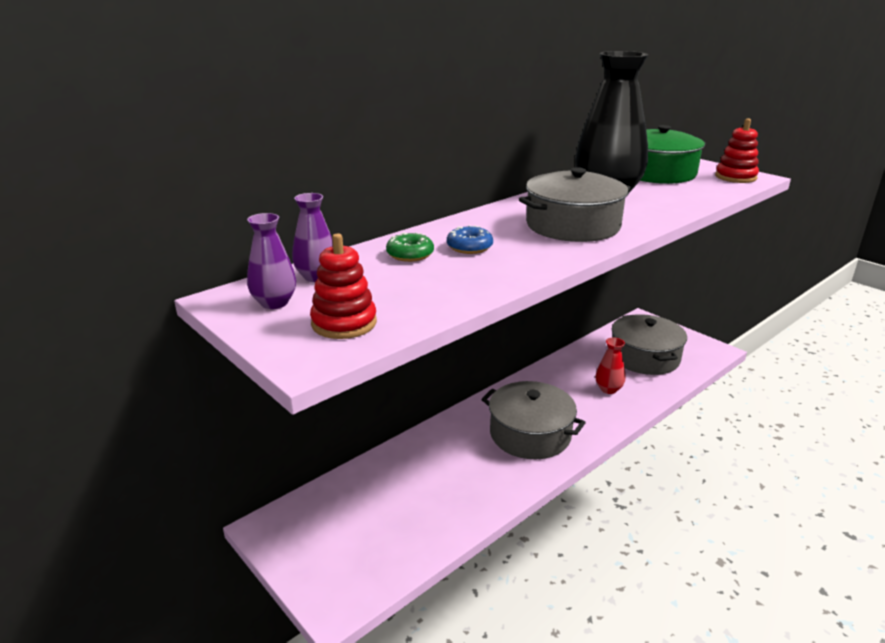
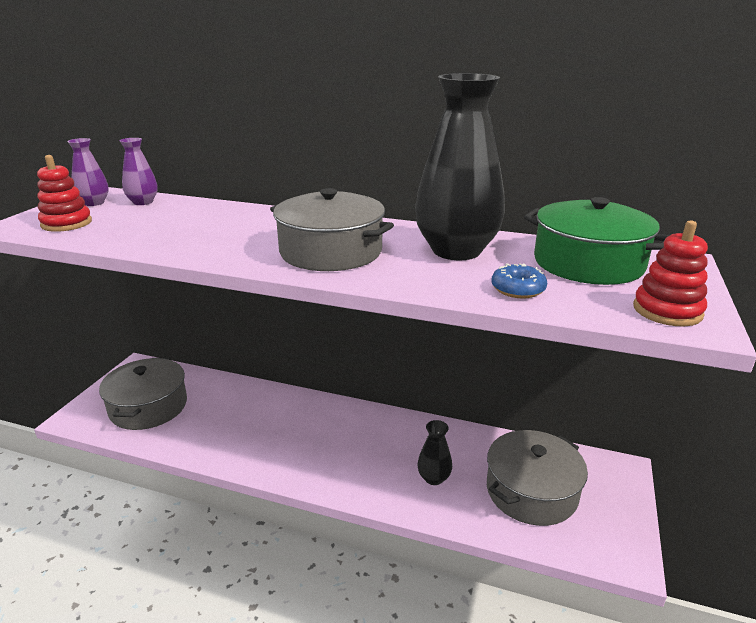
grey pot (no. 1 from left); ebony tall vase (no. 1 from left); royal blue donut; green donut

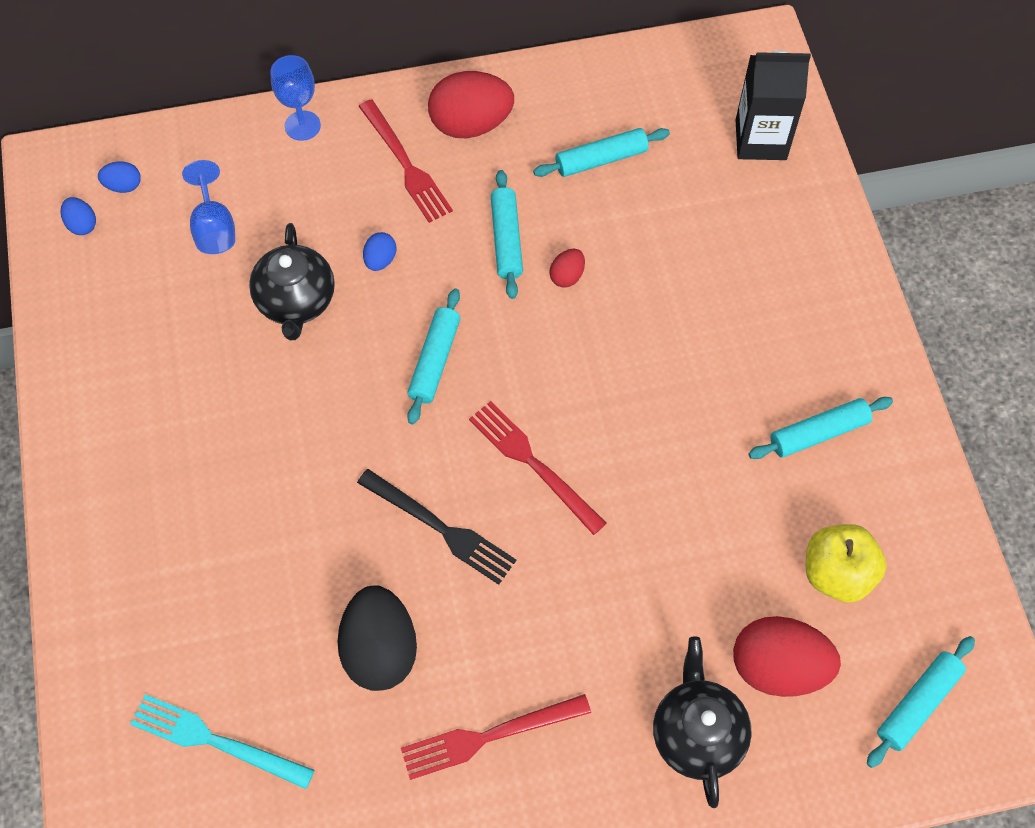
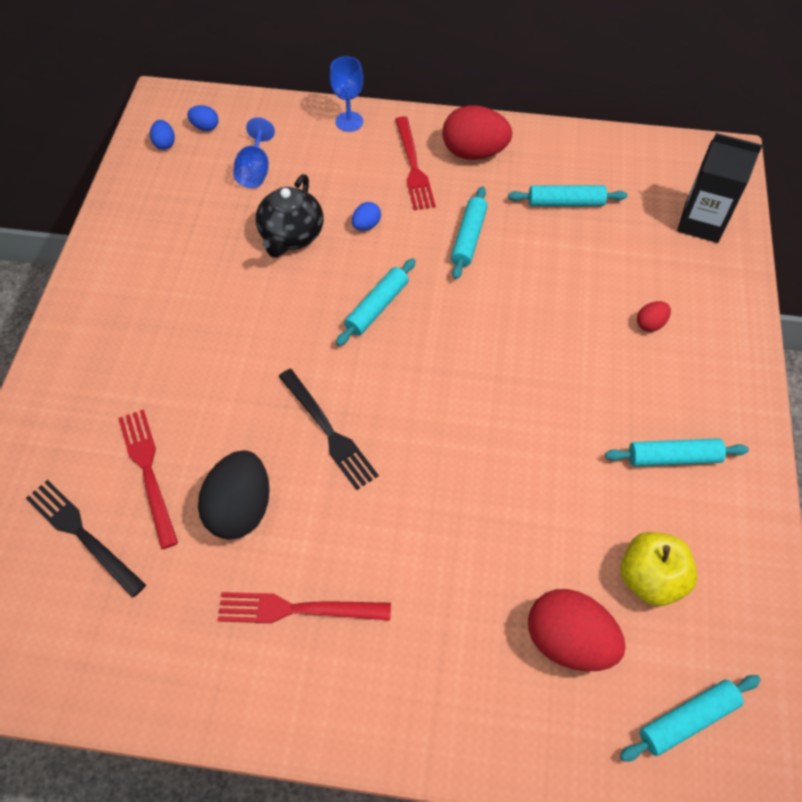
ebony dinner fork (no. 1 from left); crimson dinner fork (no. 1 from left); crimson toy egg (no. 3 from left); ebony teapot (no. 2 from left in the first image)

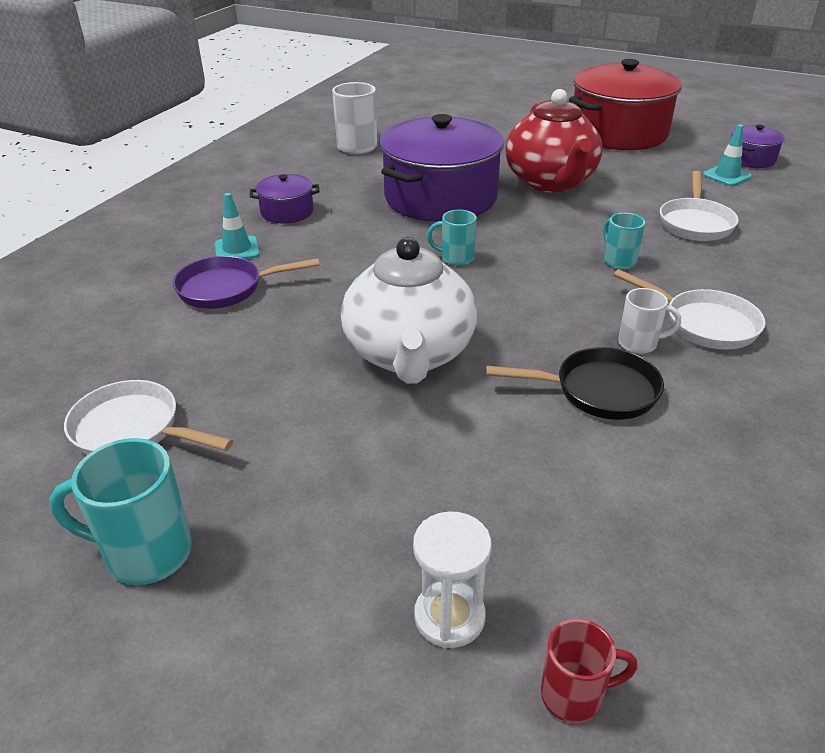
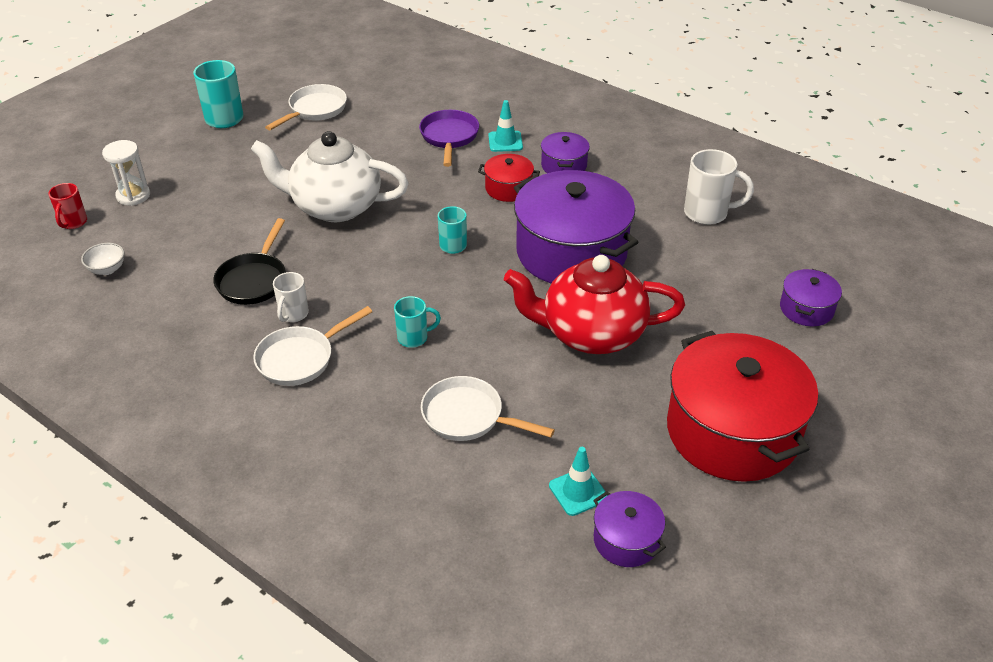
white deep dish; crimson pot (no. 1 from left); royal purple pot (no. 4 from left)

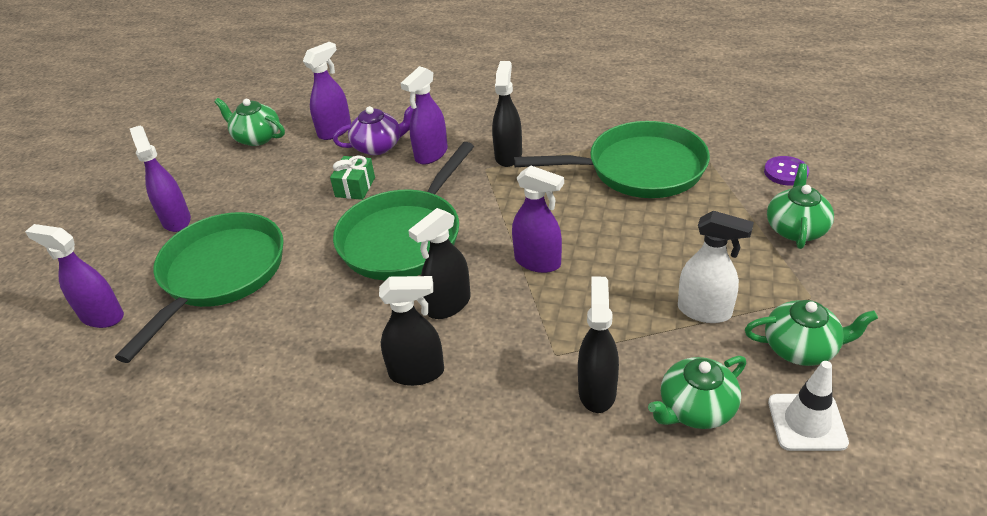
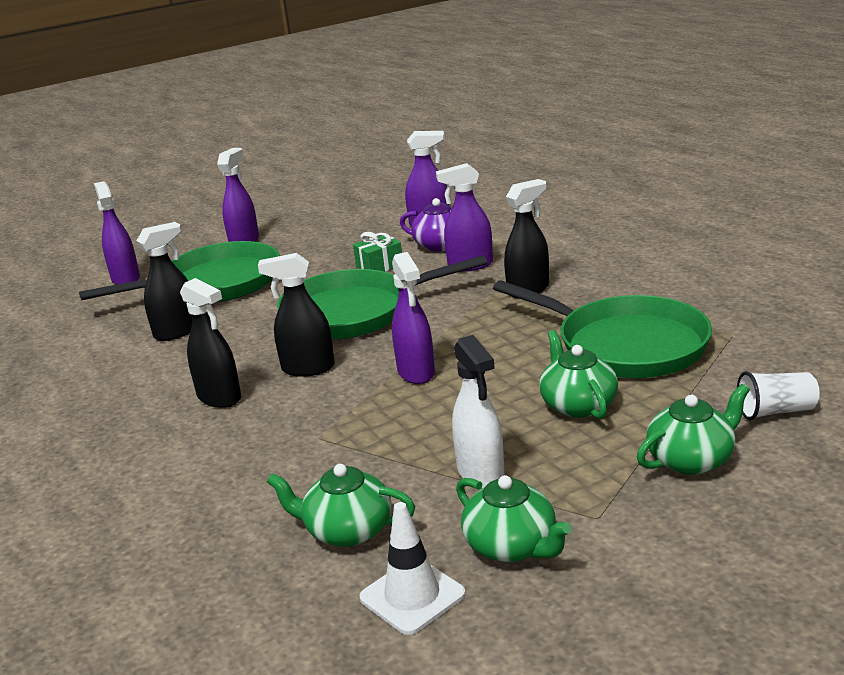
ebony spray bottle (no. 1 from left); green teapot (no. 3 from left); white tumbler

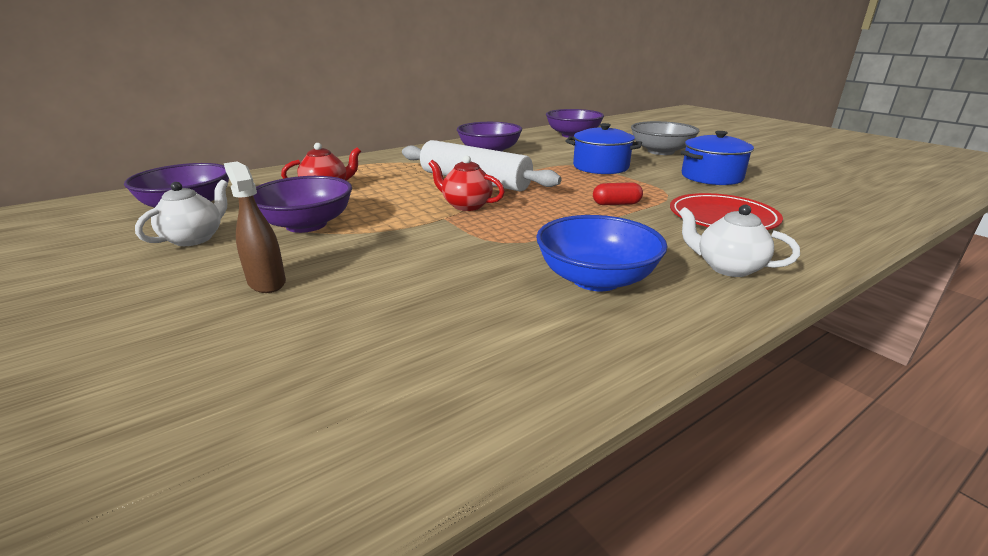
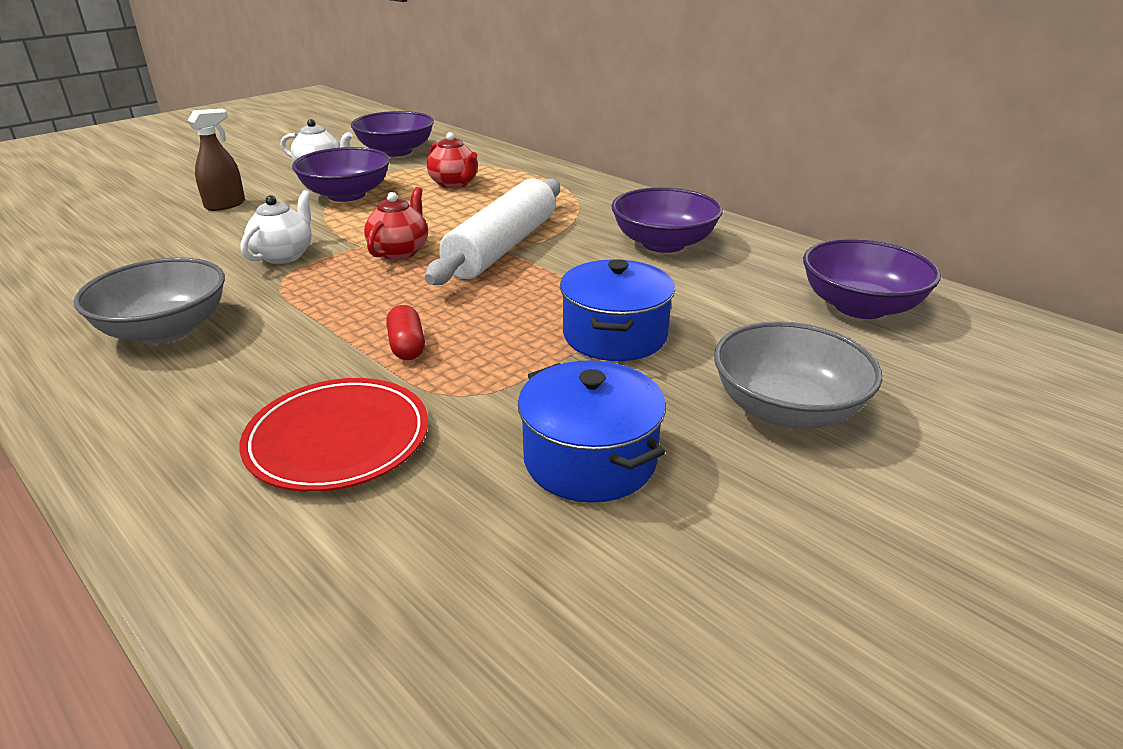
grey deep dish (no. 1 from left); white teapot (no. 1 from left)

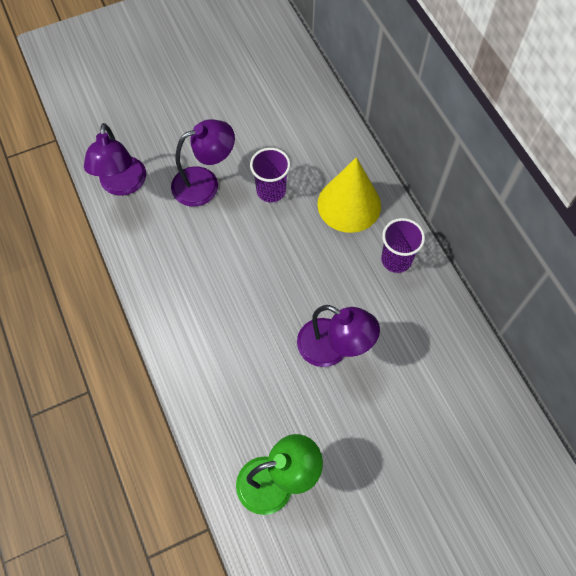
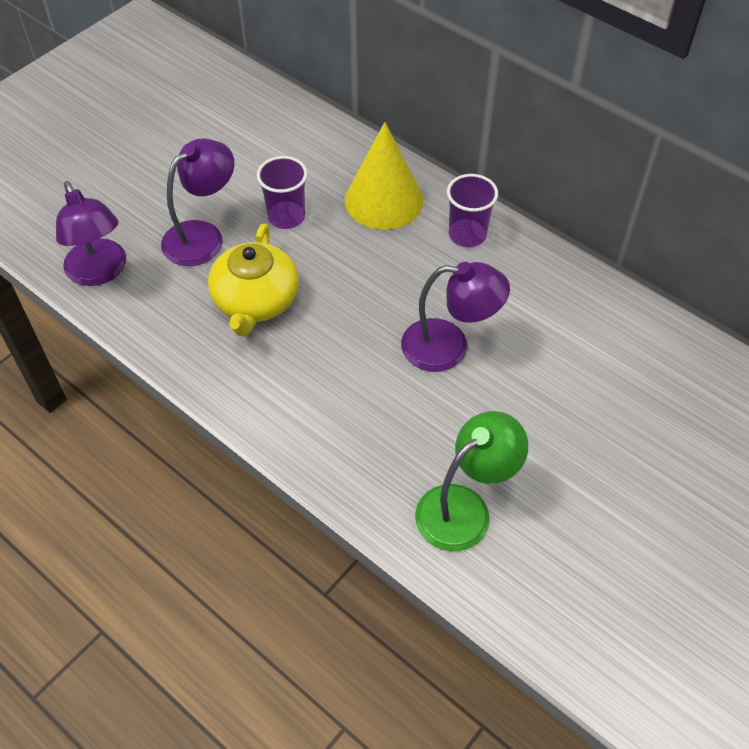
golden teapot

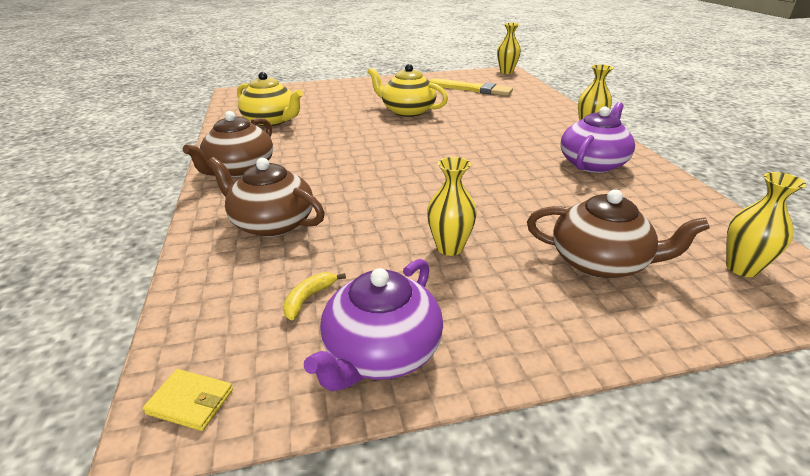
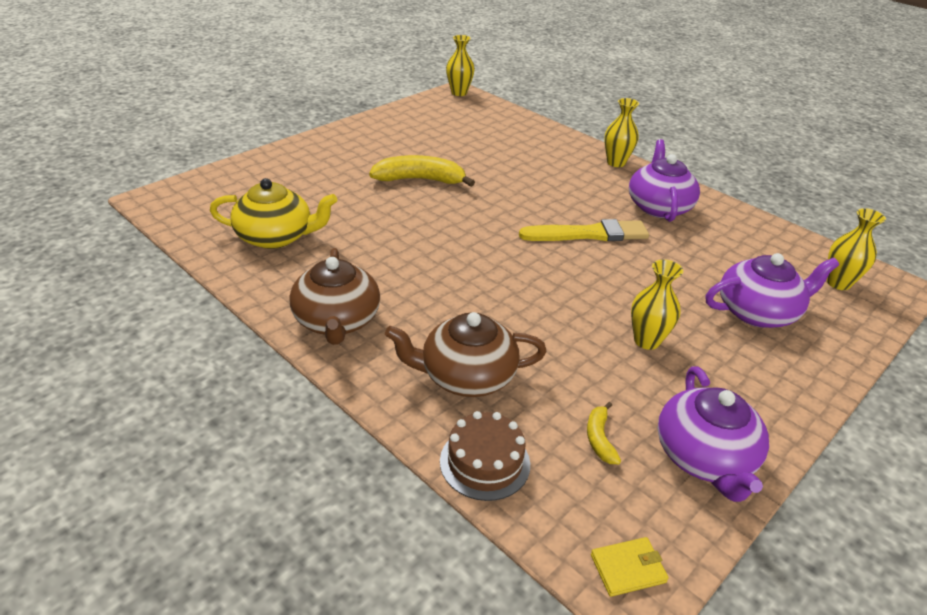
golden banana fruit (no. 1 from left); brown gateau; golden paint brush; royal purple teapot (no. 3 from left)

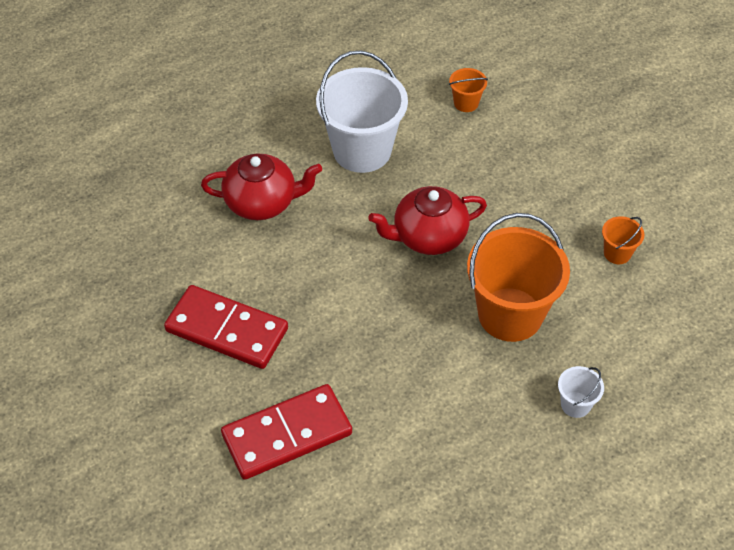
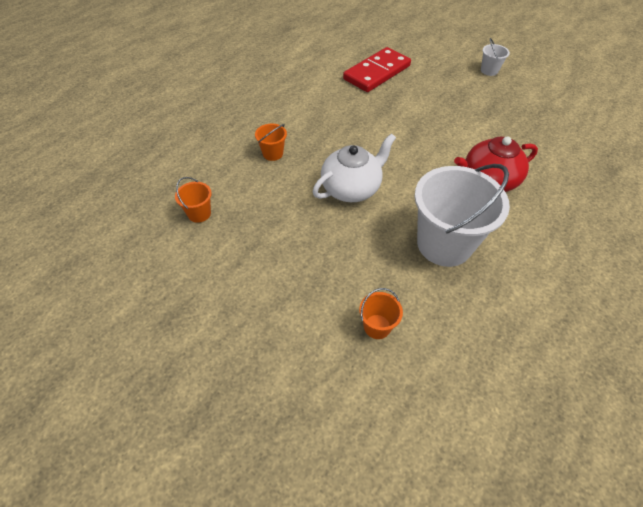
orange-coloured sand bucket (no. 2 from left); white teapot; white sand bucket (no. 2 from left); crimson domino (no. 1 from left in the first image)

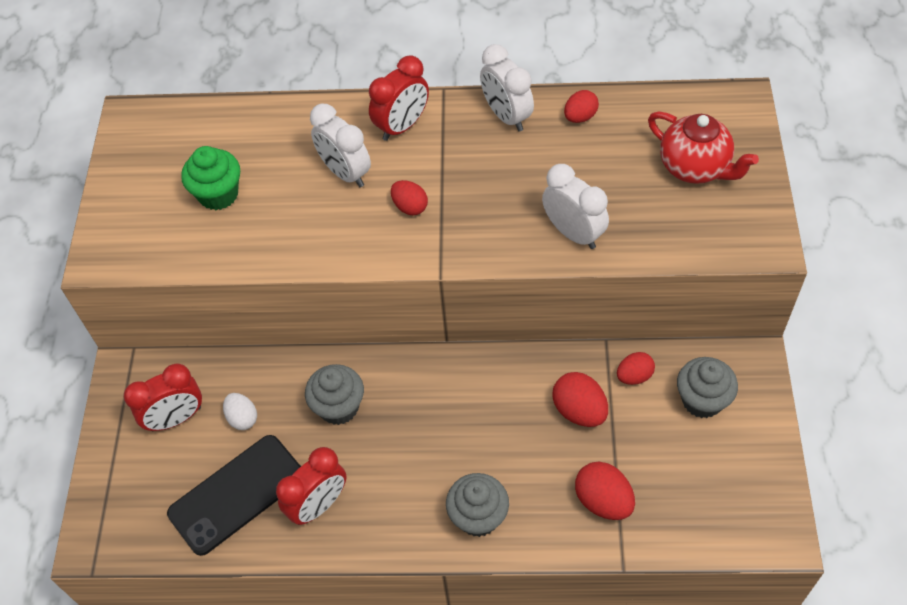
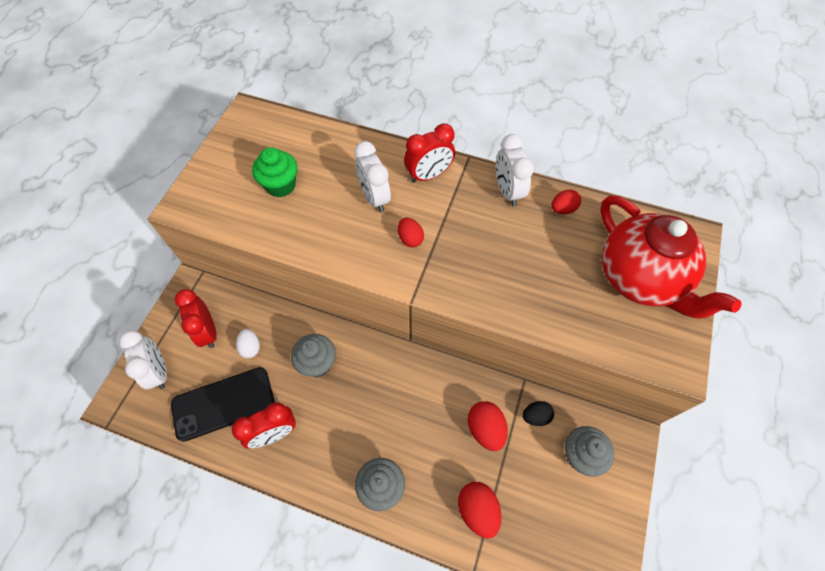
white clock (no. 1 from left); crimson clock (no. 1 from left); ebony toy egg; crimson teapot

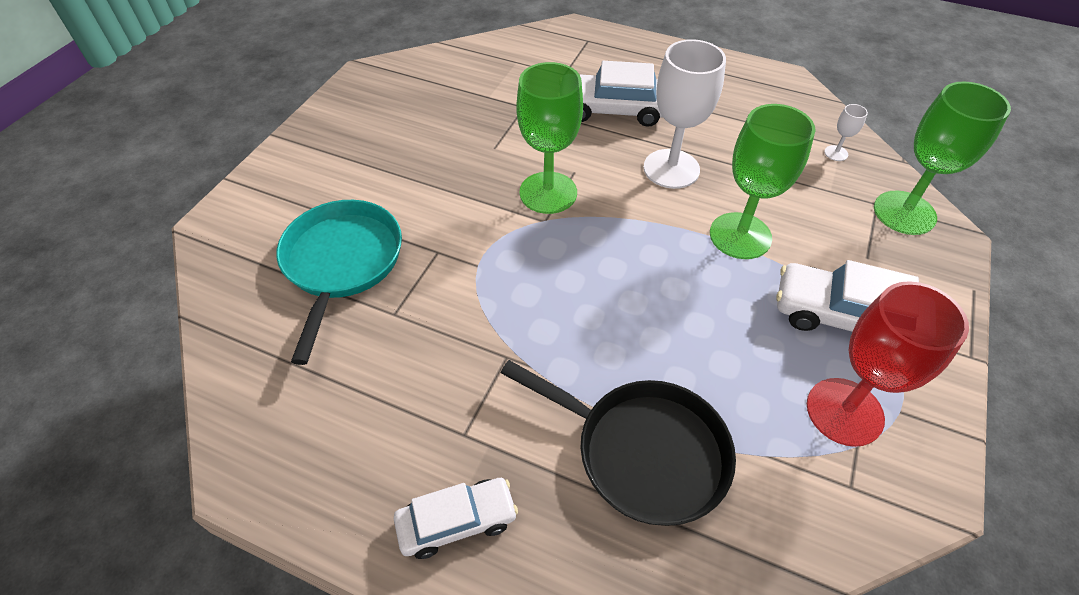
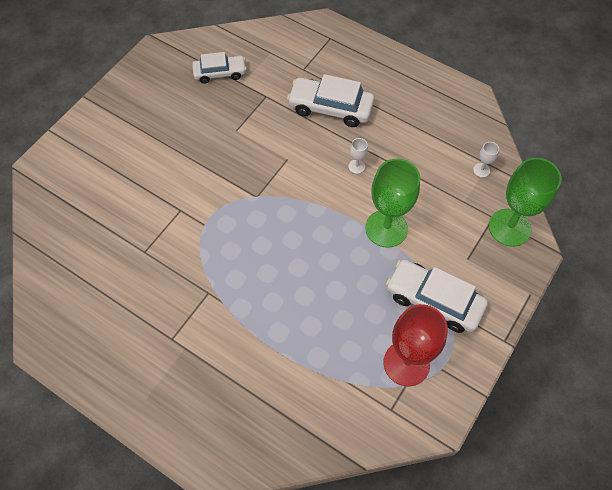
white toy car (no. 1 from left); white goblet (no. 1 from left); teal skillet; ebony skillet; green goblet (no. 1 from left in the first image)

